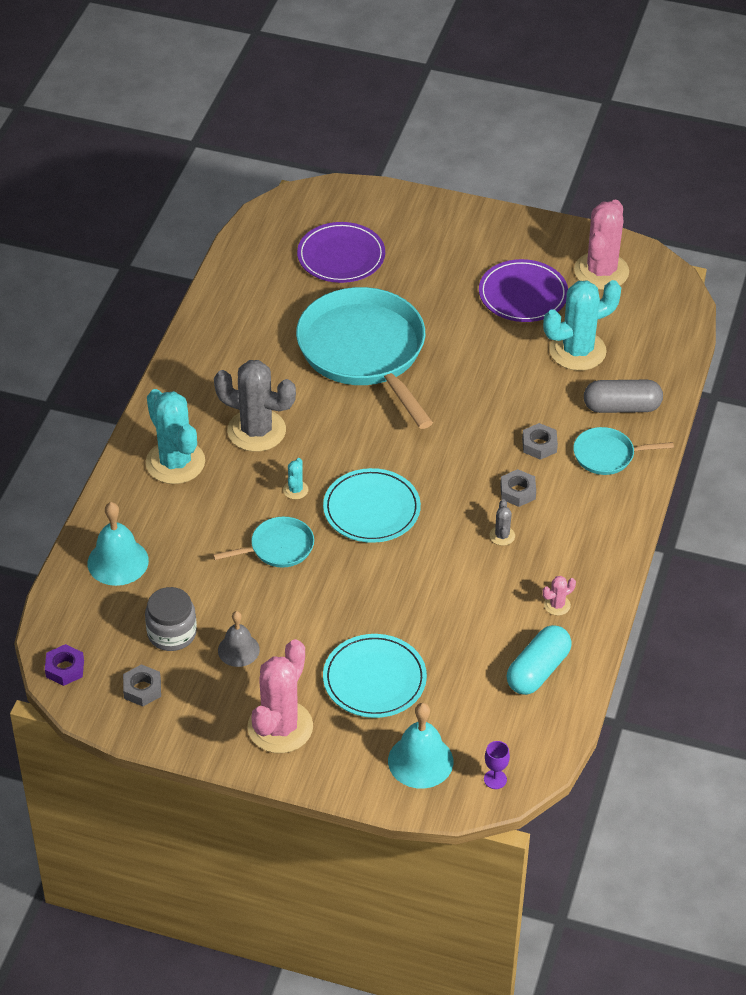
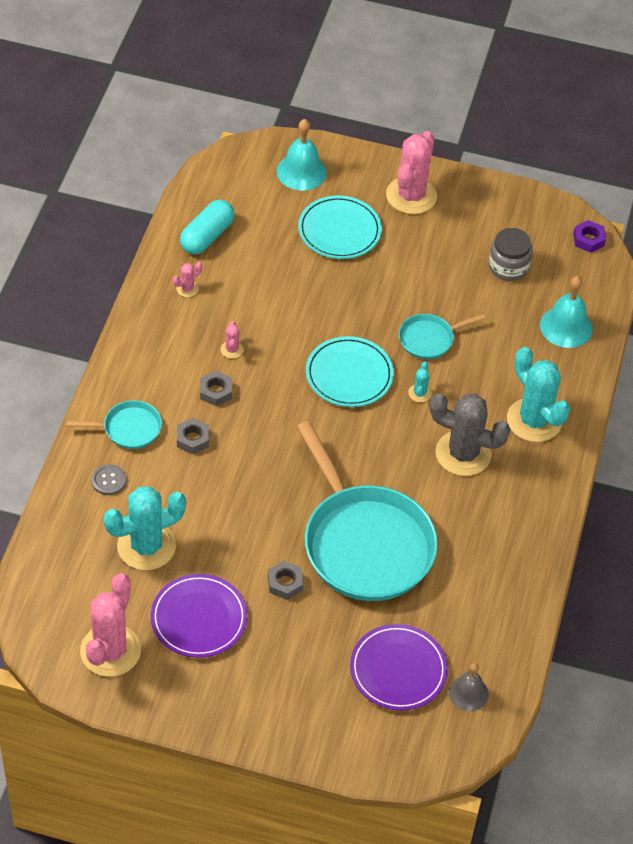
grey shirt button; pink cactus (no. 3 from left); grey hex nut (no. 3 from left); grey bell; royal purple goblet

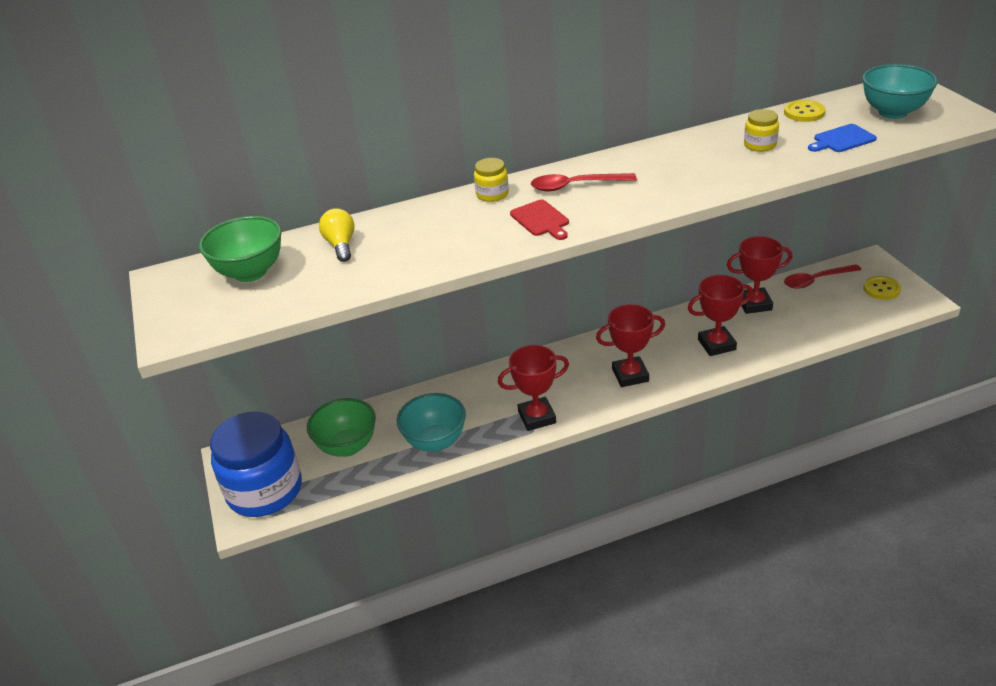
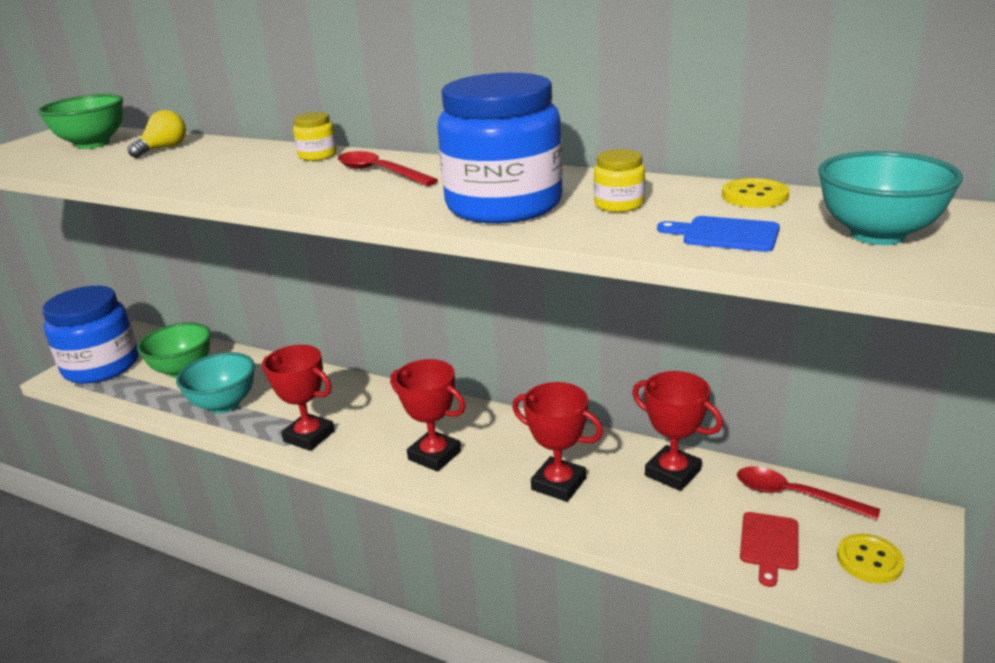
royal blue jam jar (no. 2 from left); crimson bread board

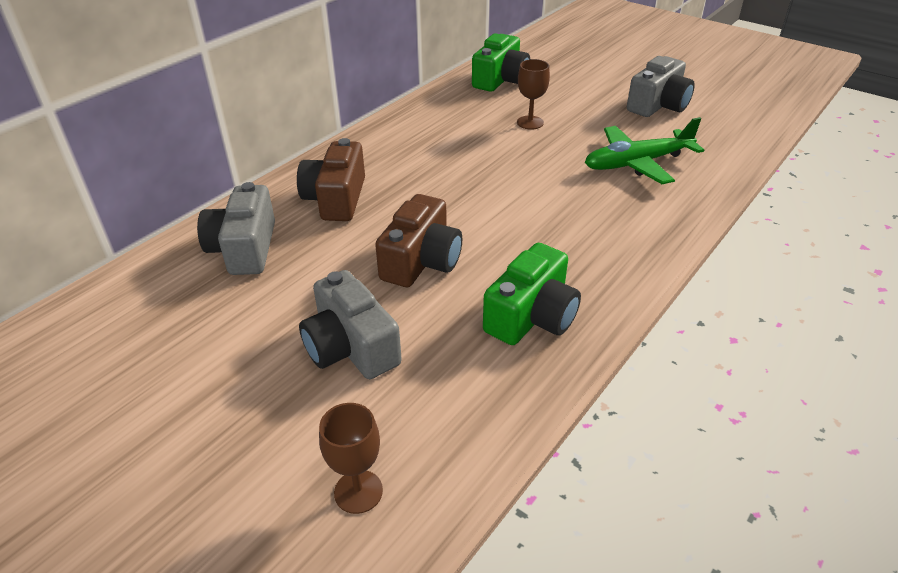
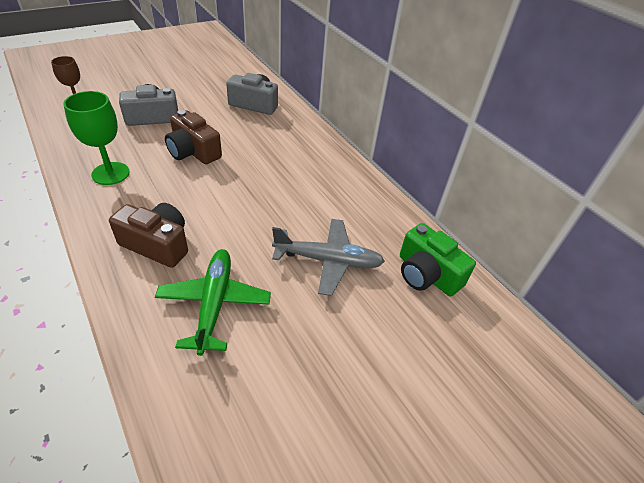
green goblet; brown photo camera (no. 1 from left); grey plane; grey photo camera (no. 3 from left in the first image)

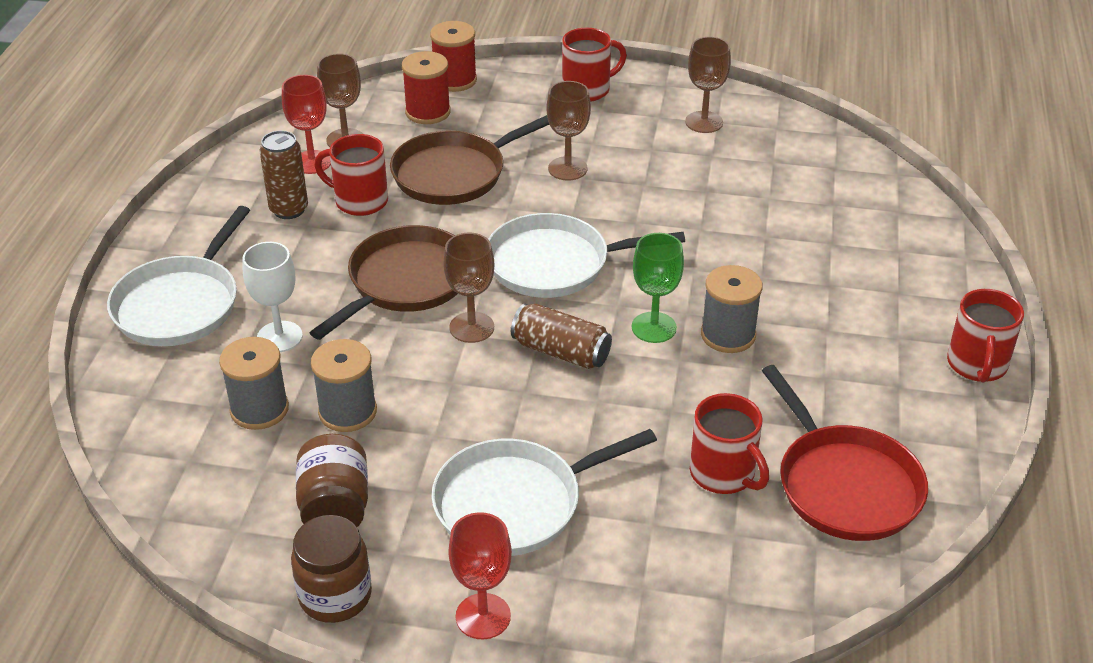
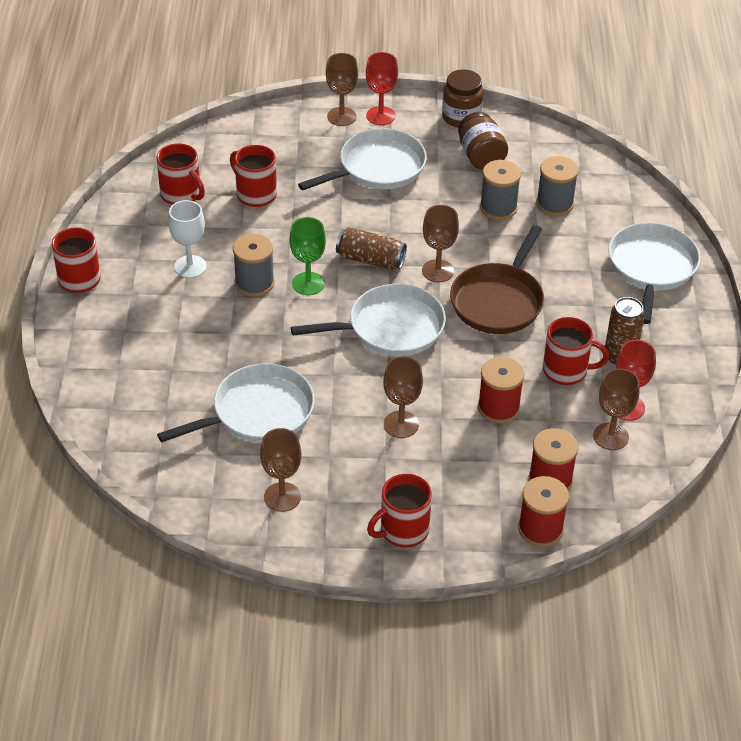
crimson tea mug (no. 2 from left); white skillet (no. 1 from left); white goblet; brown goblet (no. 2 from left); crimson reel of thread (no. 1 from left)

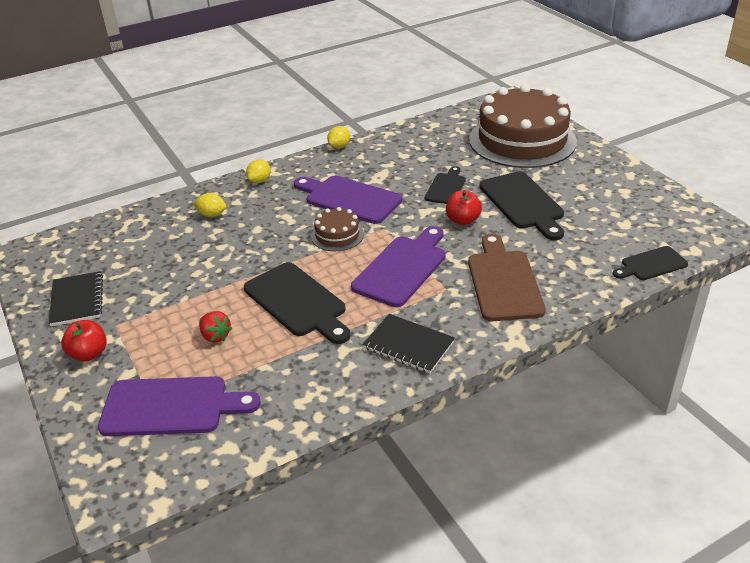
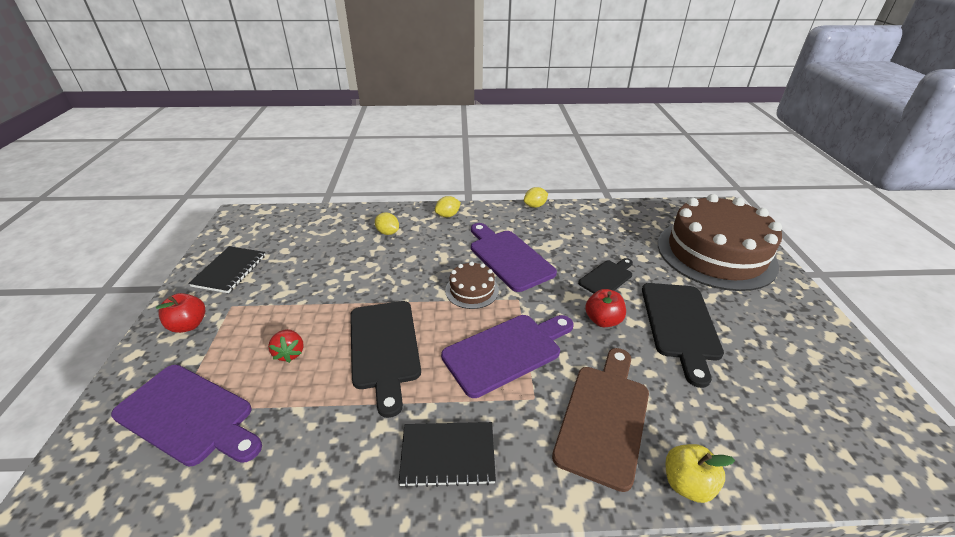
ebony notebook (no. 2 from left); golden apple fruit; ebony bread board (no. 4 from left in the first image)

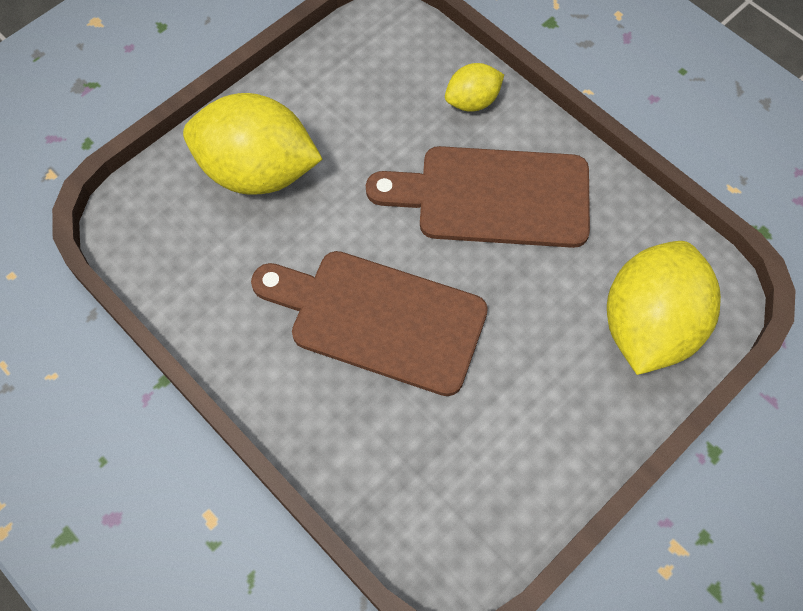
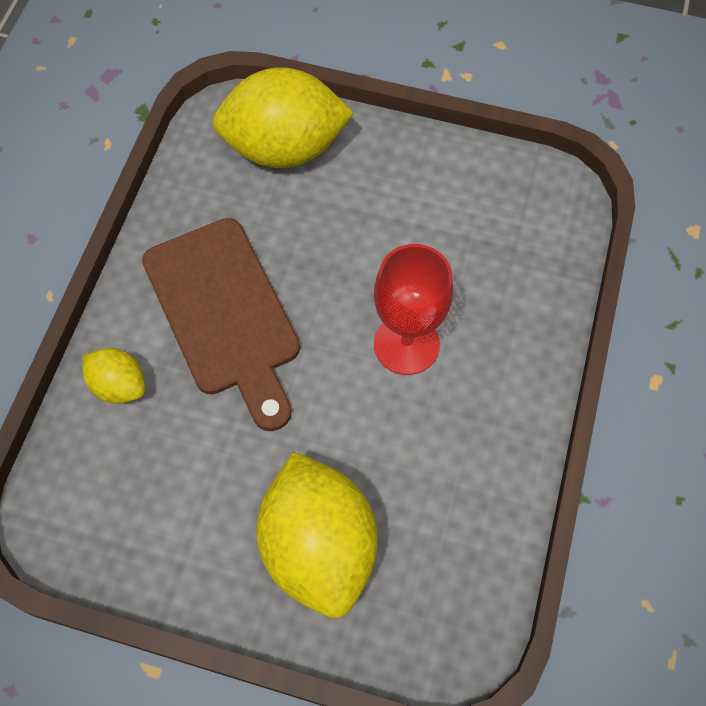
crimson goblet

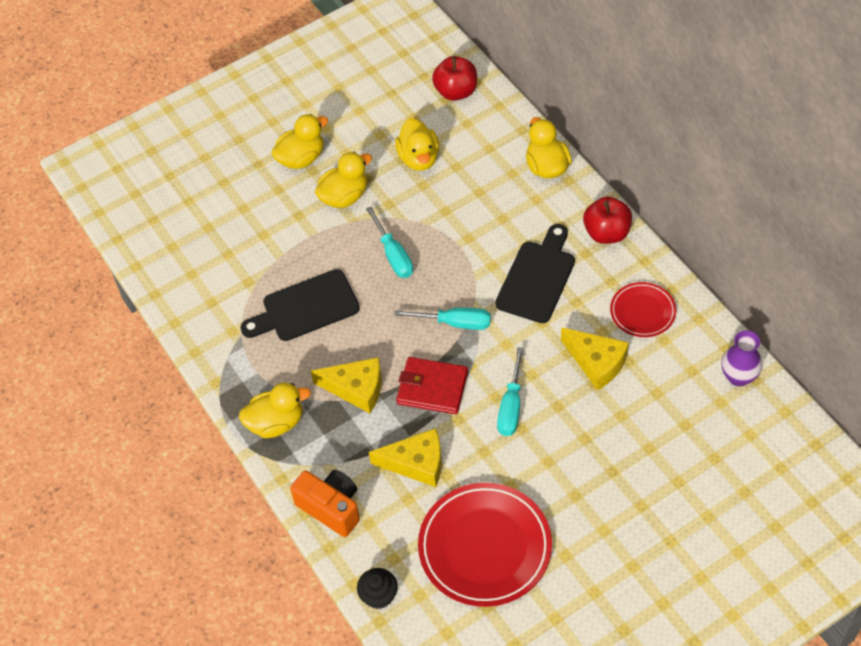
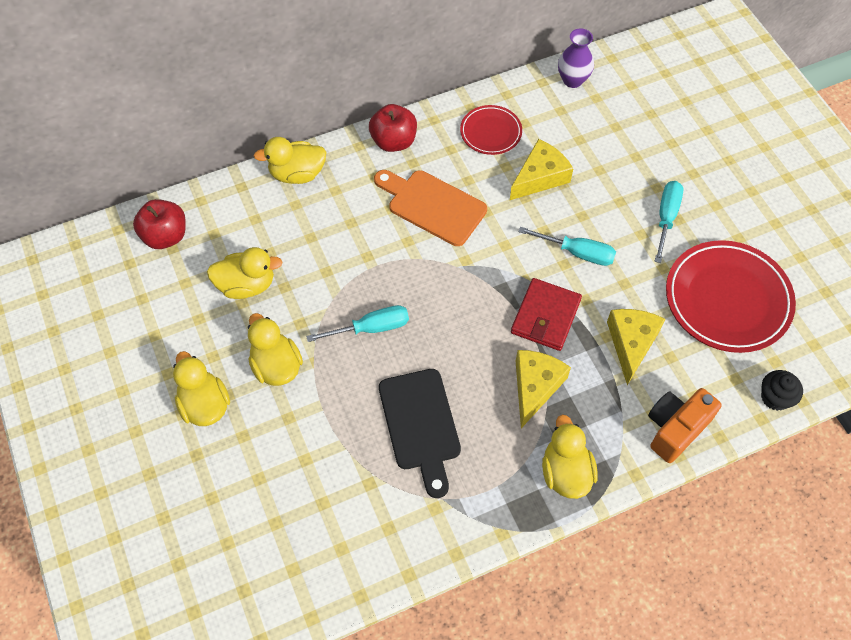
orange-coloured bread board; teal screwdriver (no. 3 from left)

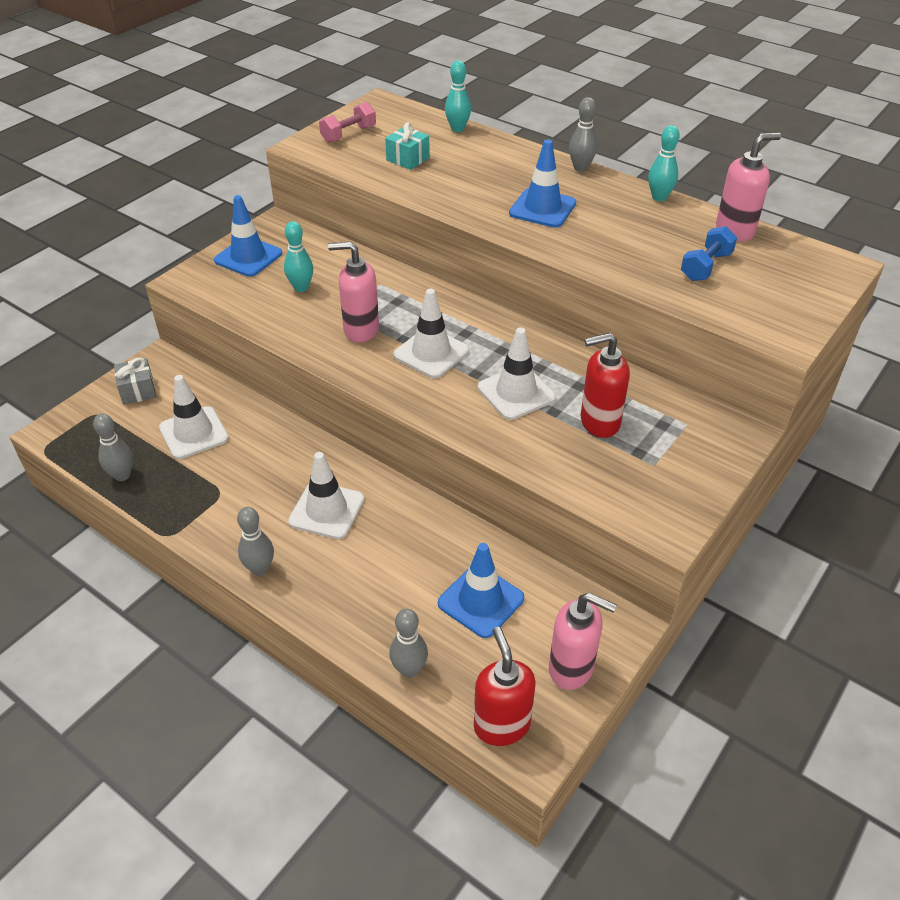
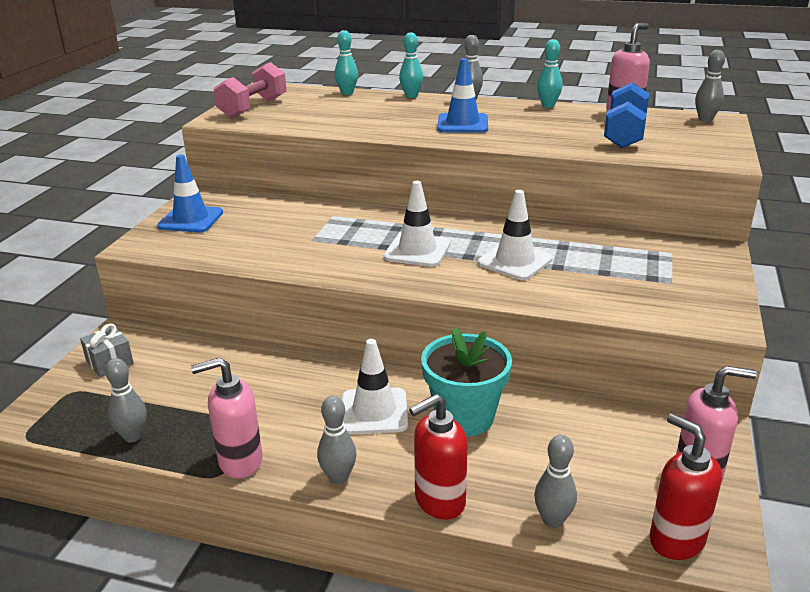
pink soap pump (no. 1 from left); pink hand weight; teal tenpin (no. 2 from left); crimson soap pump (no. 1 from left); teal potted plant; royal blue hand weight; grey tenpin (no. 5 from left); white traffic cone (no. 1 from left in the first image); teal present; royal blue traffic cone (no. 2 from left in the first image)

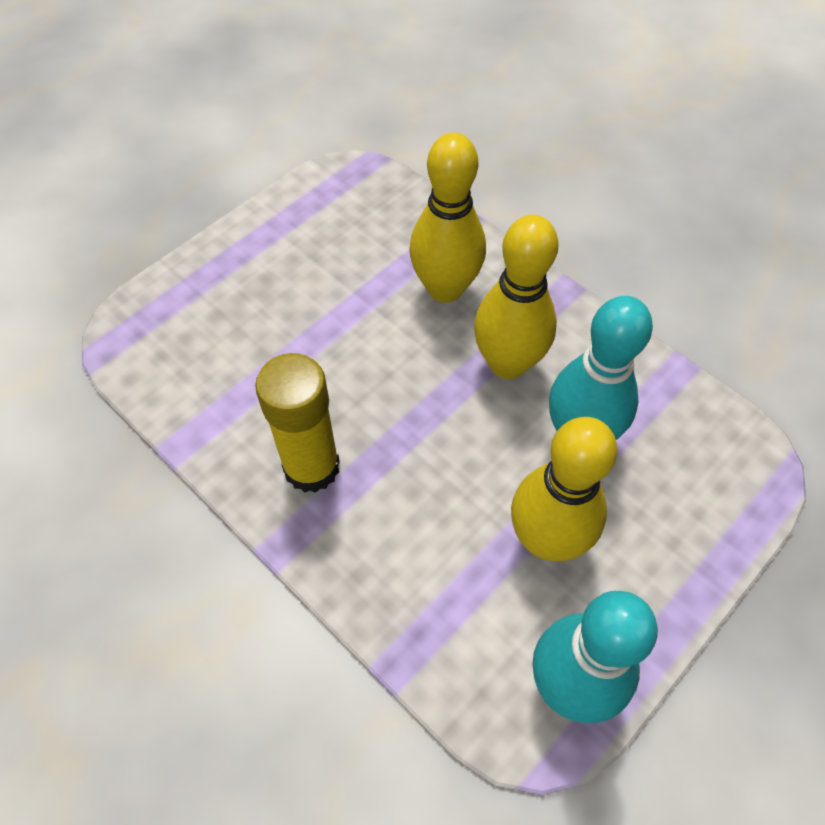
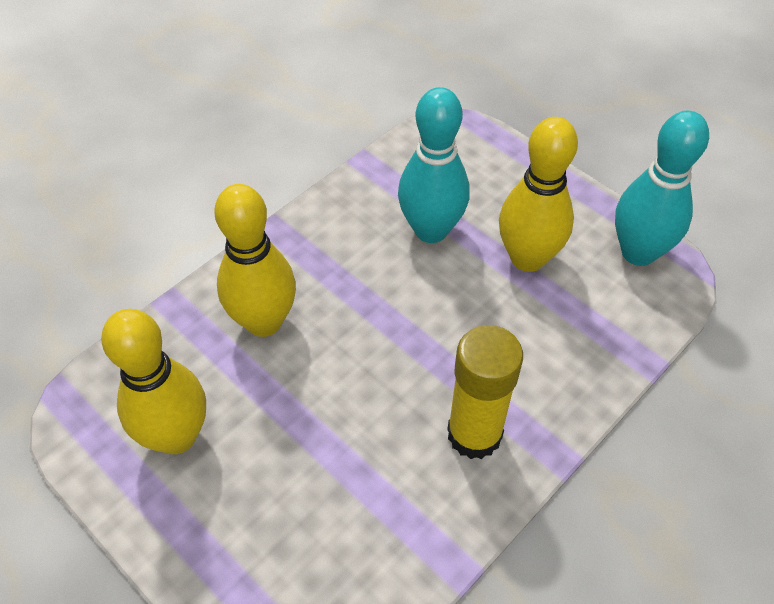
golden tenpin (no. 1 from left)

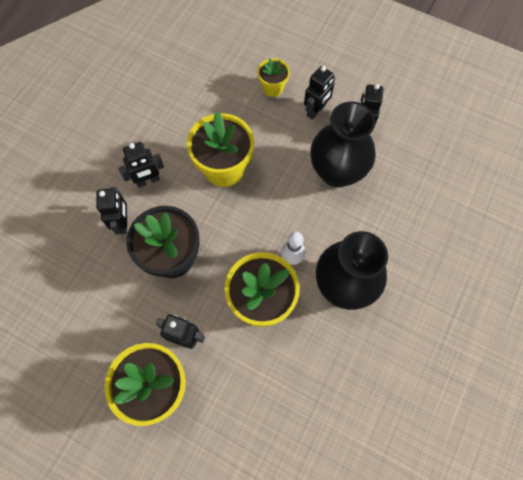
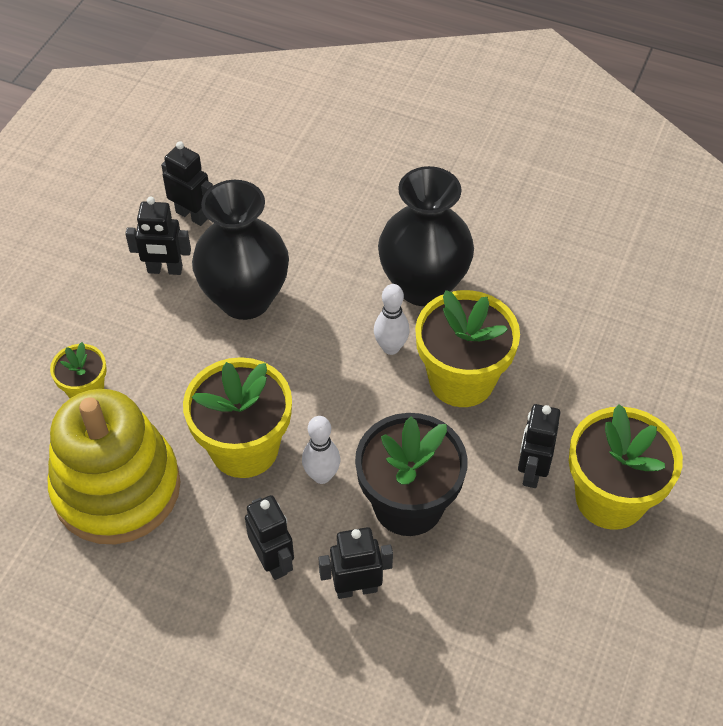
golden stacking rings; ebony robot figure (no. 2 from left); white tenpin (no. 1 from left)

